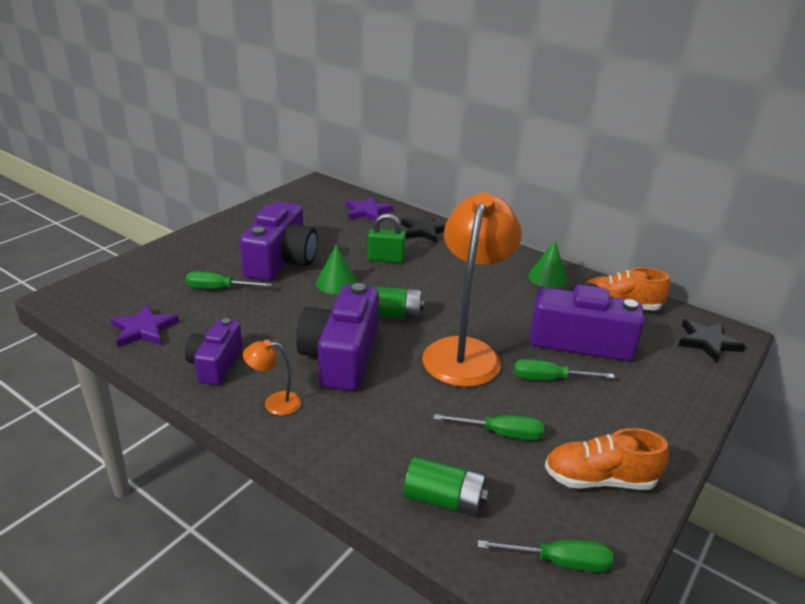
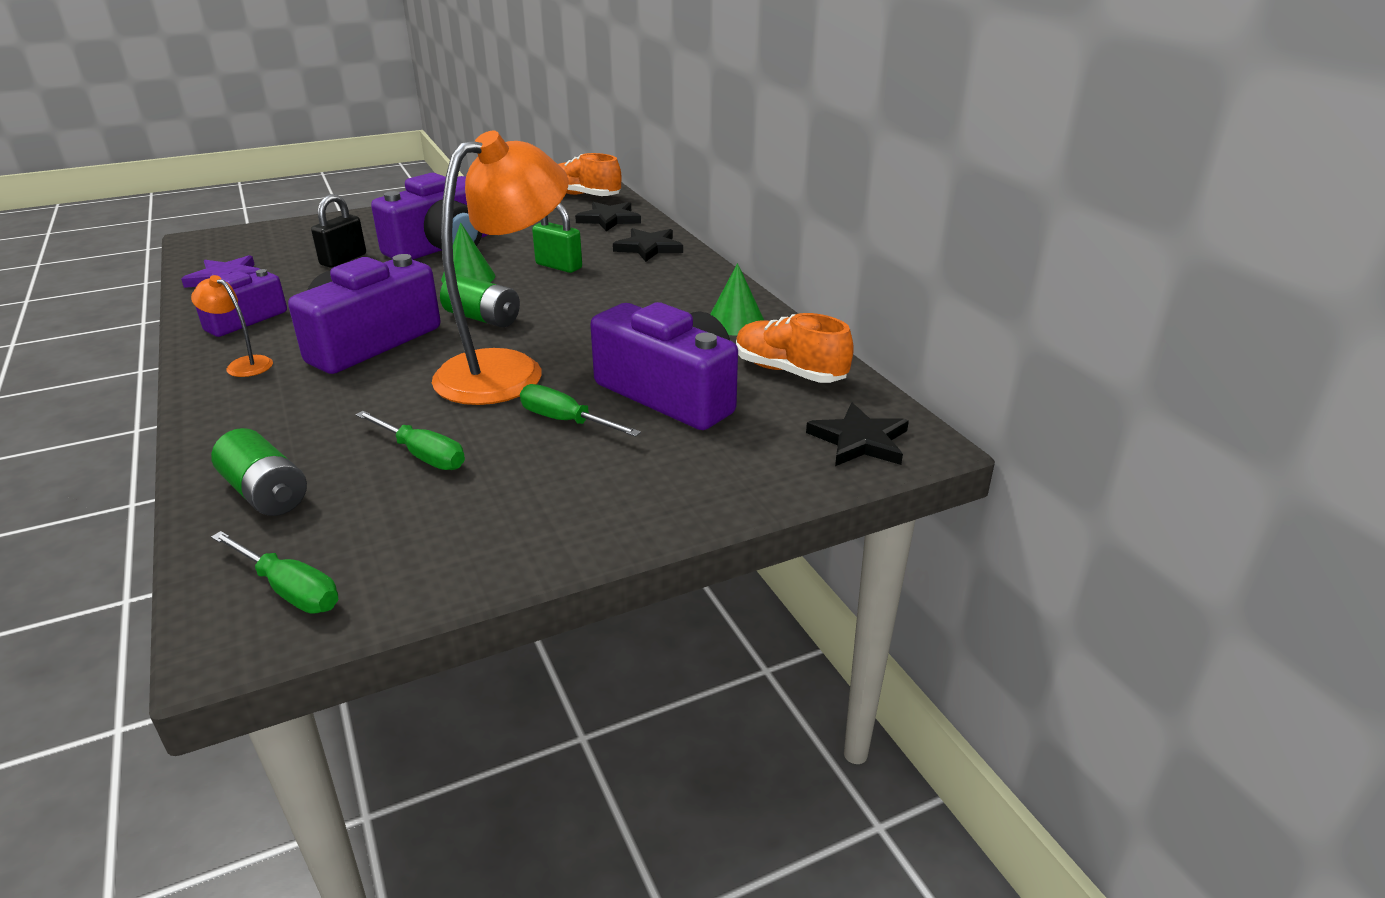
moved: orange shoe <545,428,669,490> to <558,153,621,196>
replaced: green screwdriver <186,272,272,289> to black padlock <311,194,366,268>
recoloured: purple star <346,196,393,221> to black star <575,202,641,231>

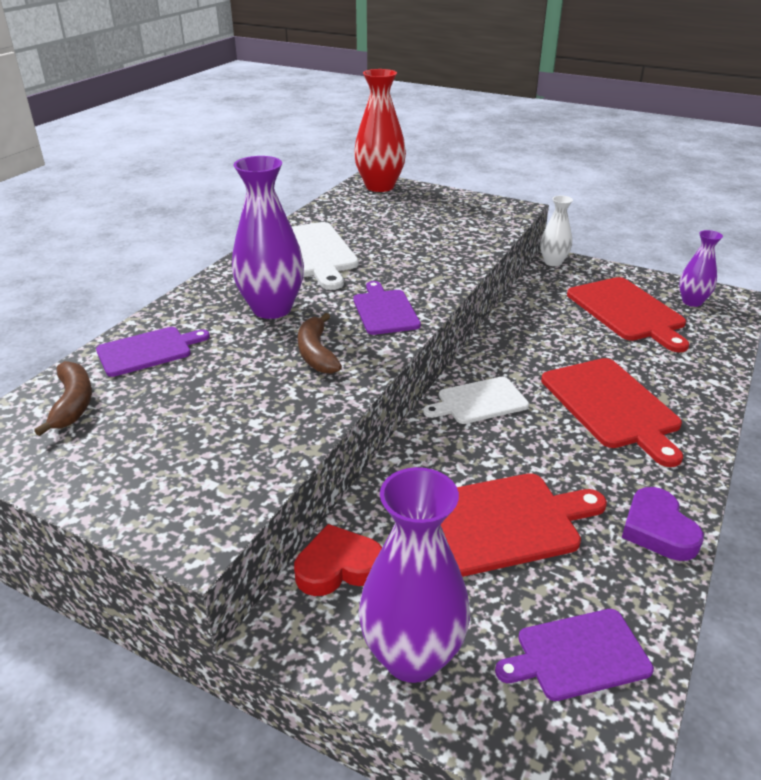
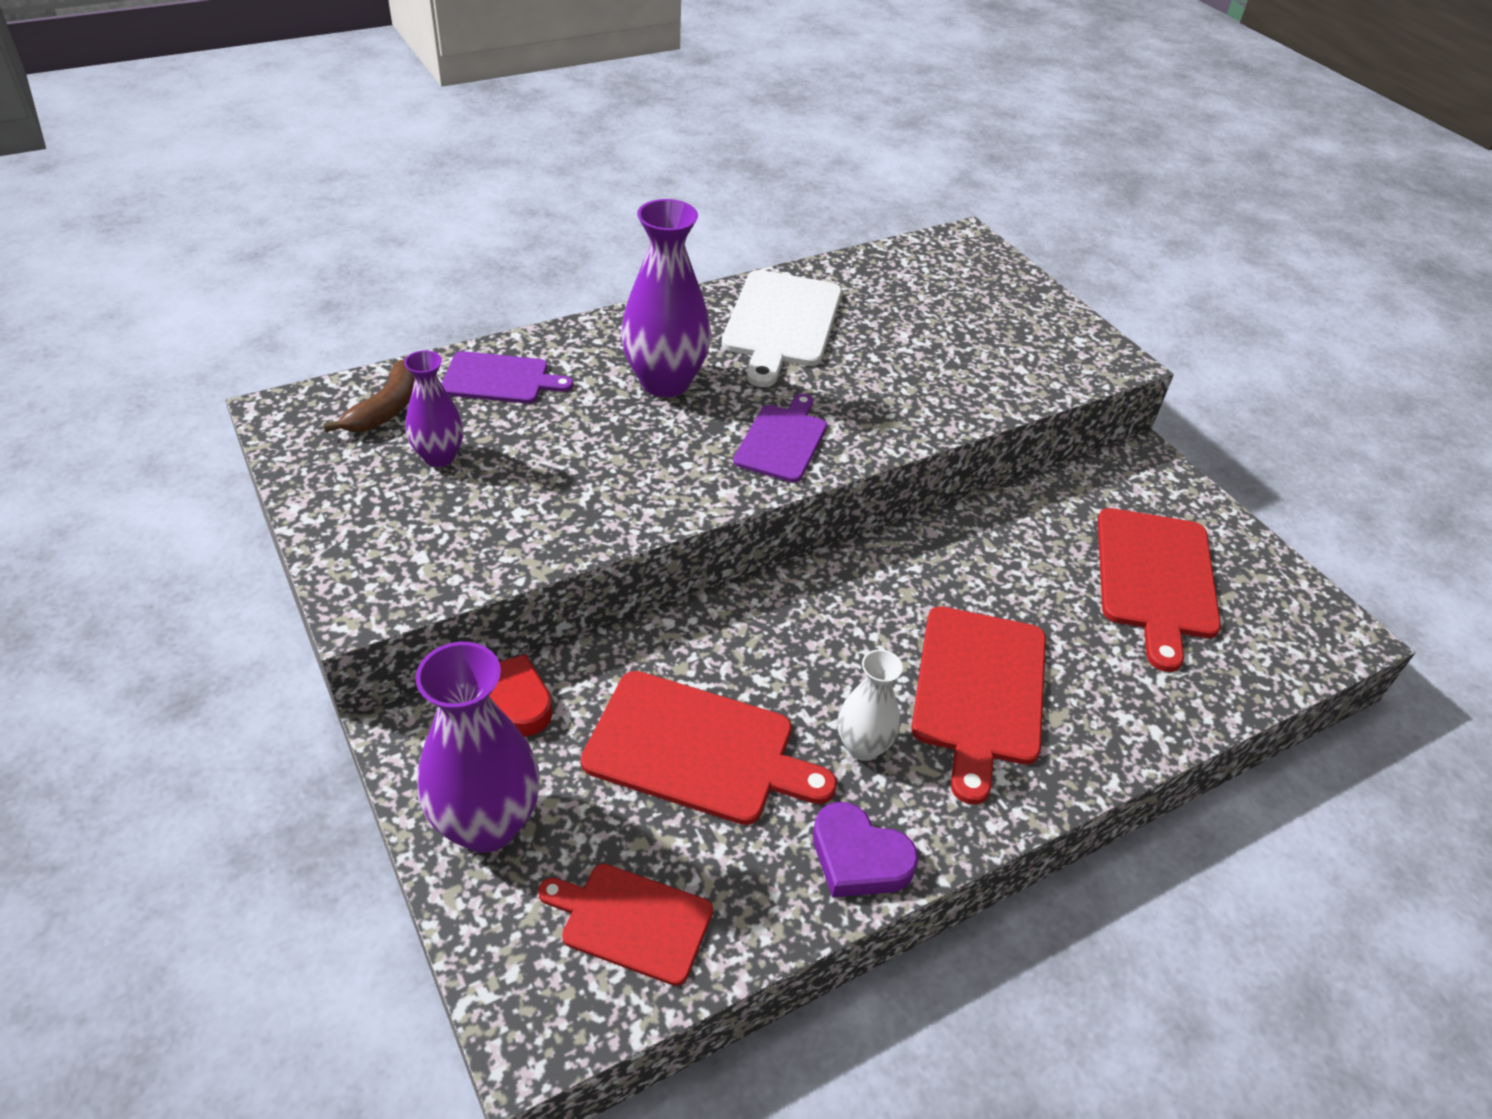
removed: brown banana <298,313,342,374>; red vase <354,69,406,192>; white cutting board <423,377,529,424>
moved: white vase <540,196,573,266> to <838,649,903,761>; purple vase <679,230,723,307> to <404,350,463,467>
recoloured: purple cutting board <495,609,654,701> to red cutting board <538,864,713,986>
turned: purple heart <622,487,704,561> = <813,802,918,897> 75 degrees counterclockwise

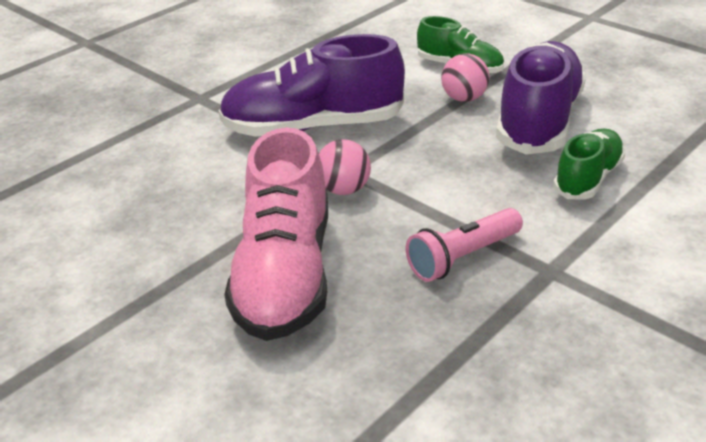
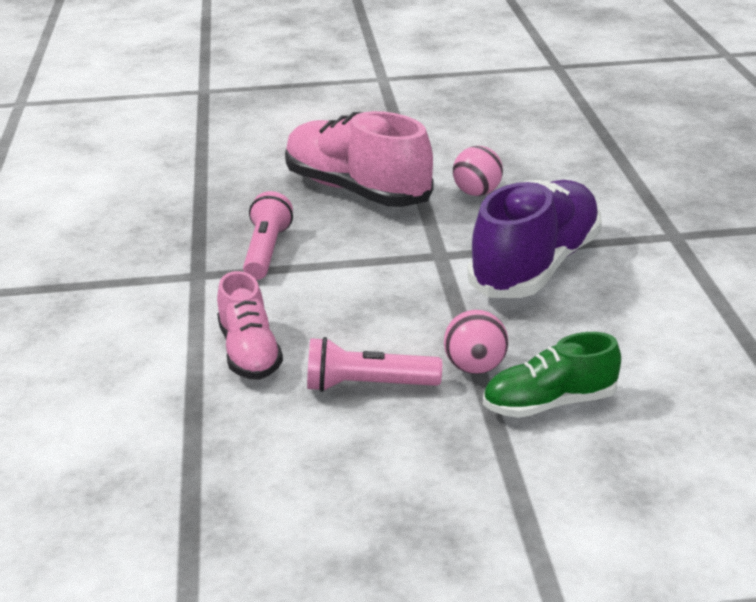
moved: pink ball <319,139,371,195> to <453,146,503,196>
replaced: purple shoe <496,41,586,155> to pink flashlight <307,337,442,392>
recoloured: green shoe <553,129,625,200> to pink shoe <217,271,283,380>

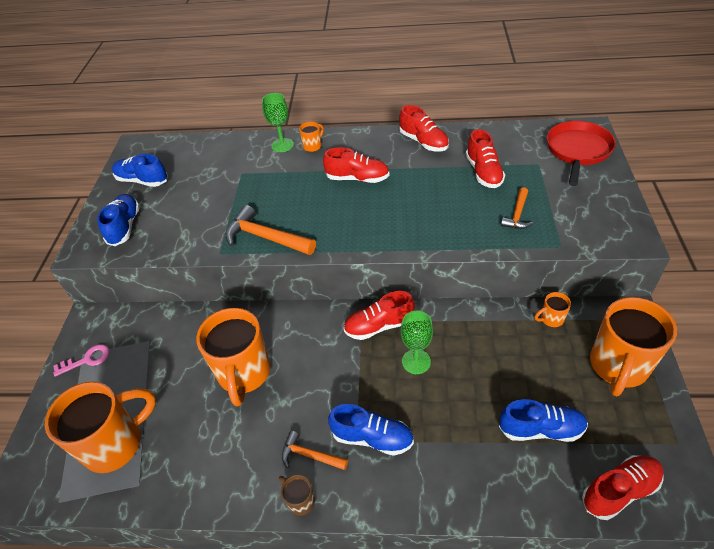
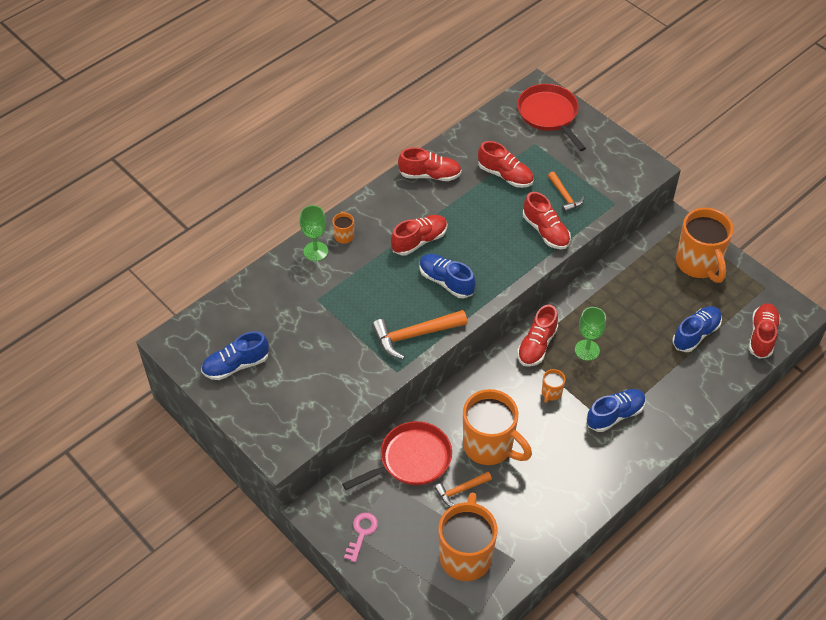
removed: brown mug <279,474,315,516>
added: red pan <342,421,452,490>; red shoe <523,192,571,249>
moved: blue shoe <97,194,140,246> to <420,254,475,298>; orange hammer <282,431,348,470> to <435,472,492,507>; orange mug <535,292,571,327> to <542,369,565,403>

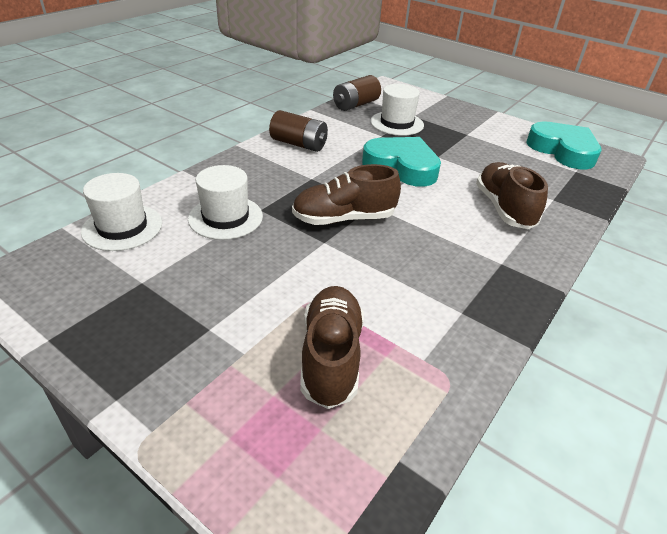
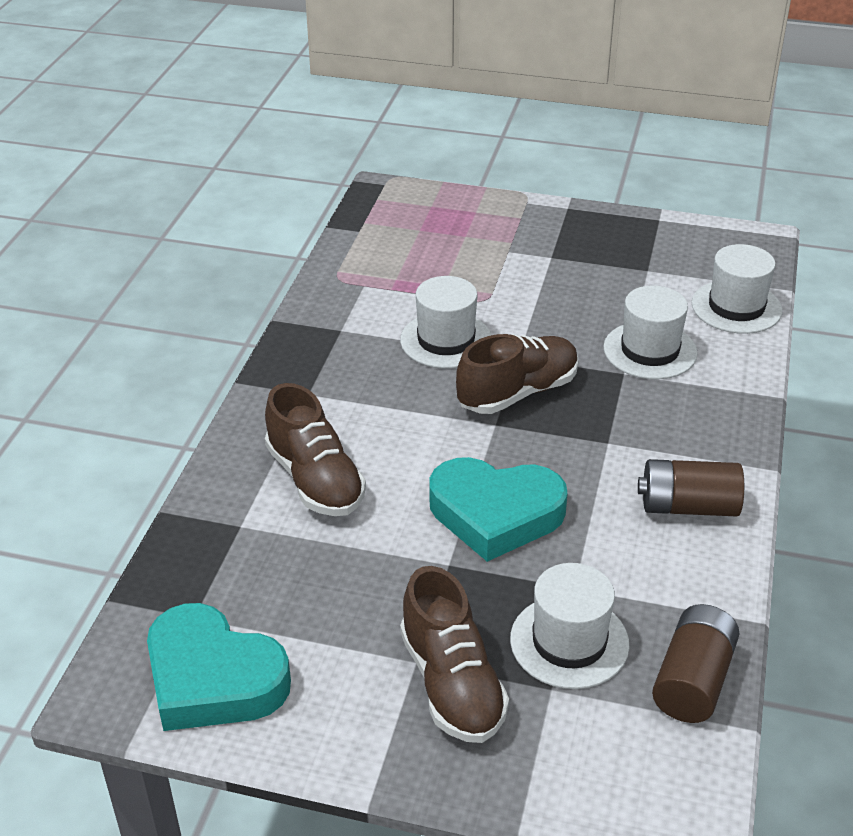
added: white hat <400,276,491,368>
moved: brown shoe <300,286,364,409> to <400,566,509,743>

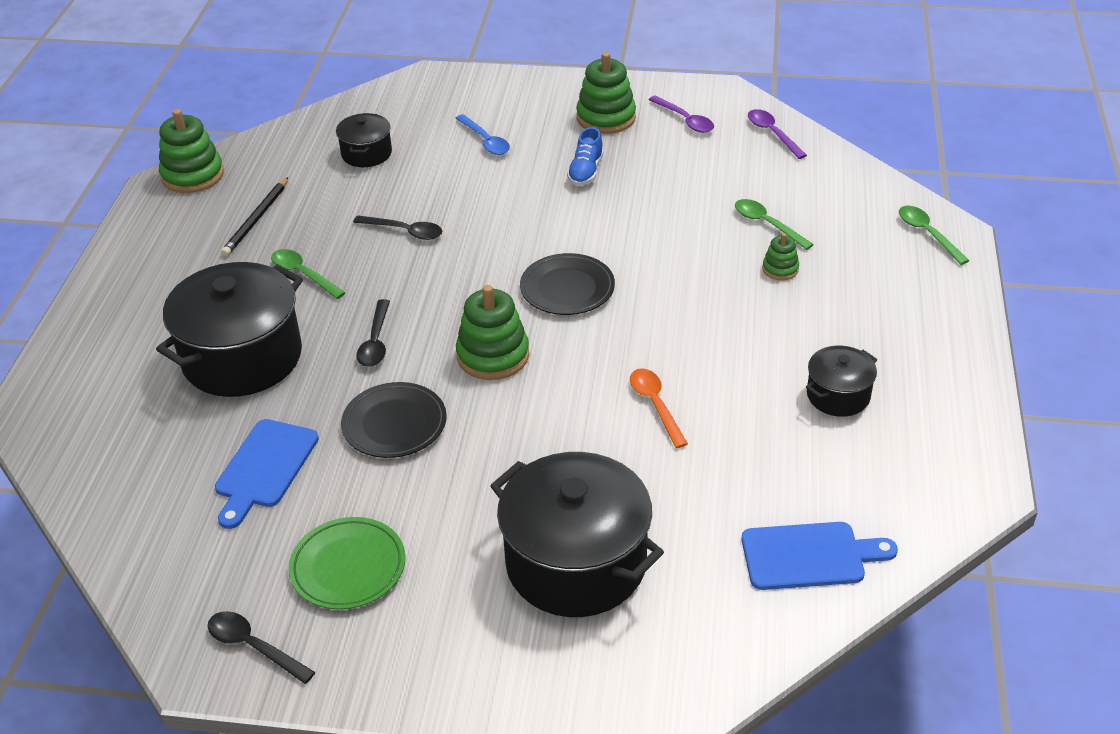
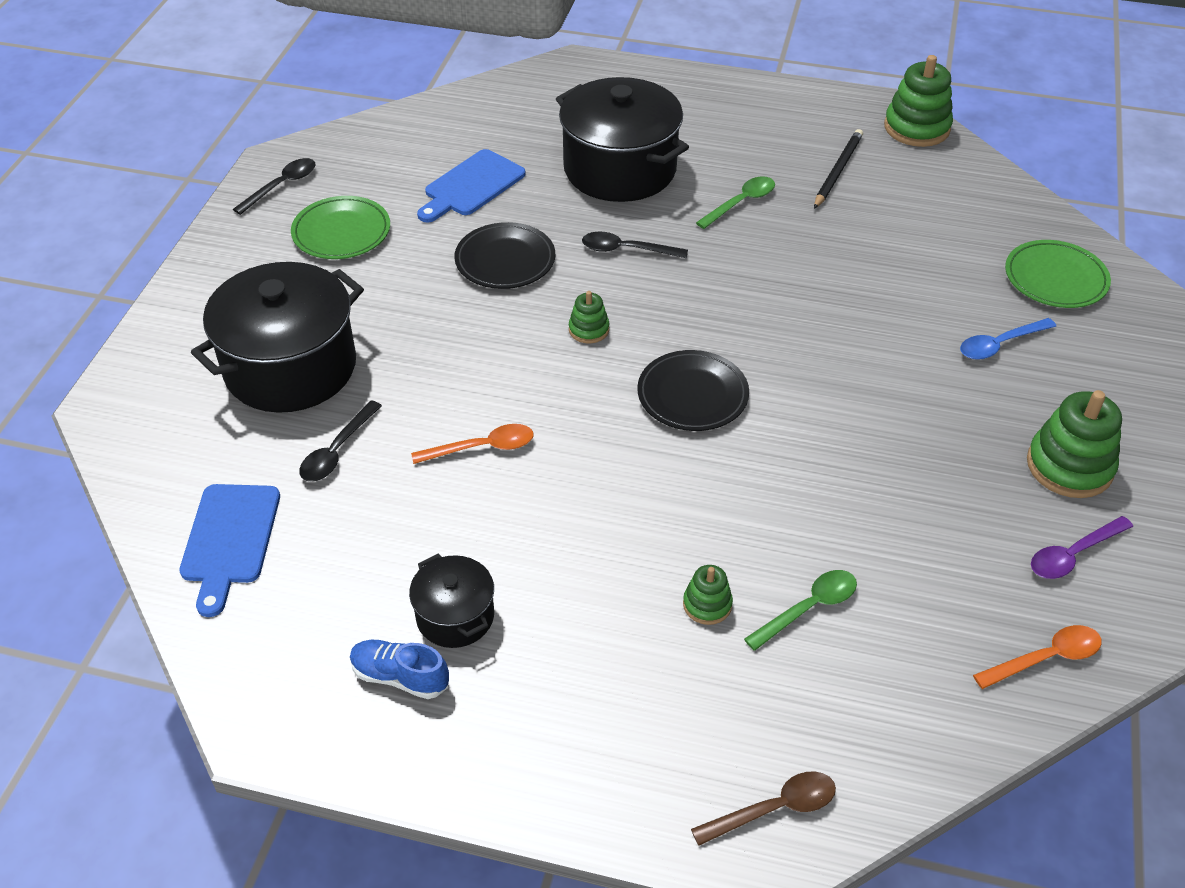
removed: black pot <336,113,392,167>
added: green plate <1005,240,1111,308>
moved: black spoon <353,215,442,240> to <299,400,382,482>; blue shoe <567,127,604,186> to <350,640,449,699>
recoloured: purple spoon <748,109,807,159> to orange spoon <973,625,1102,689>; green spoon <899,206,970,265> to brown spoon <691,772,836,846>
turned: blue cutting board <215,419,319,529> = <417,149,526,223> 75 degrees counterclockwise; black pencil <221,177,288,256> = <814,129,863,209> 90 degrees clockwise
resized: green stacking toy <456,285,529,380> = <569,291,609,344> x0.53

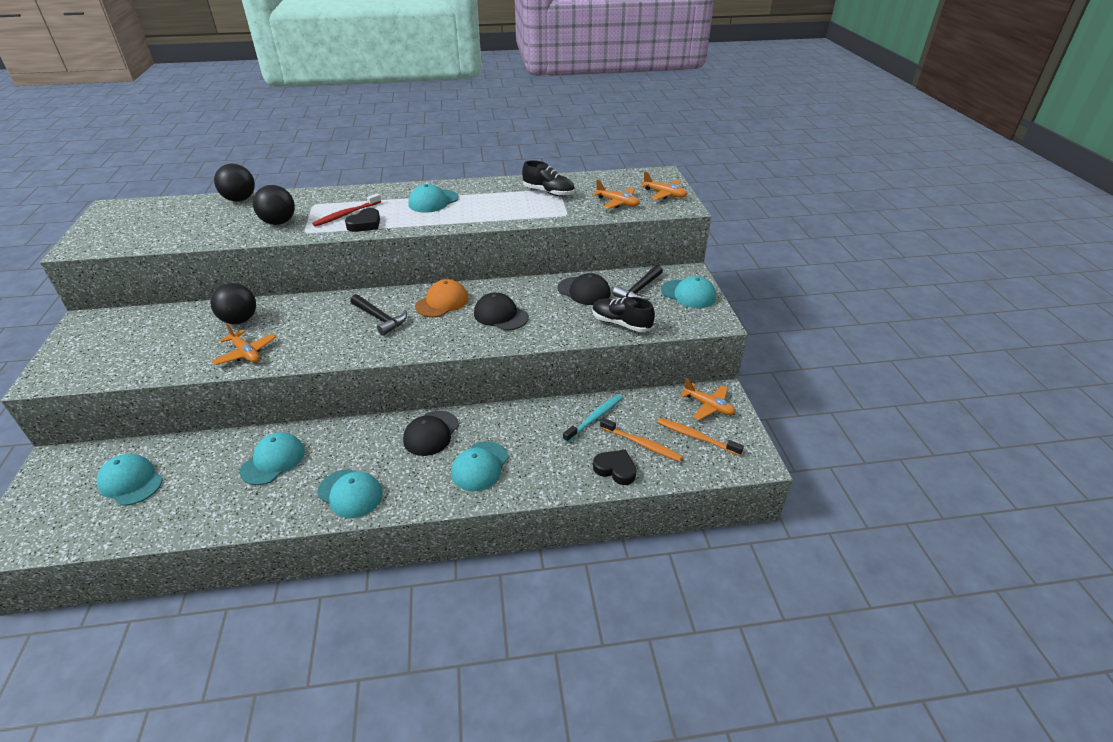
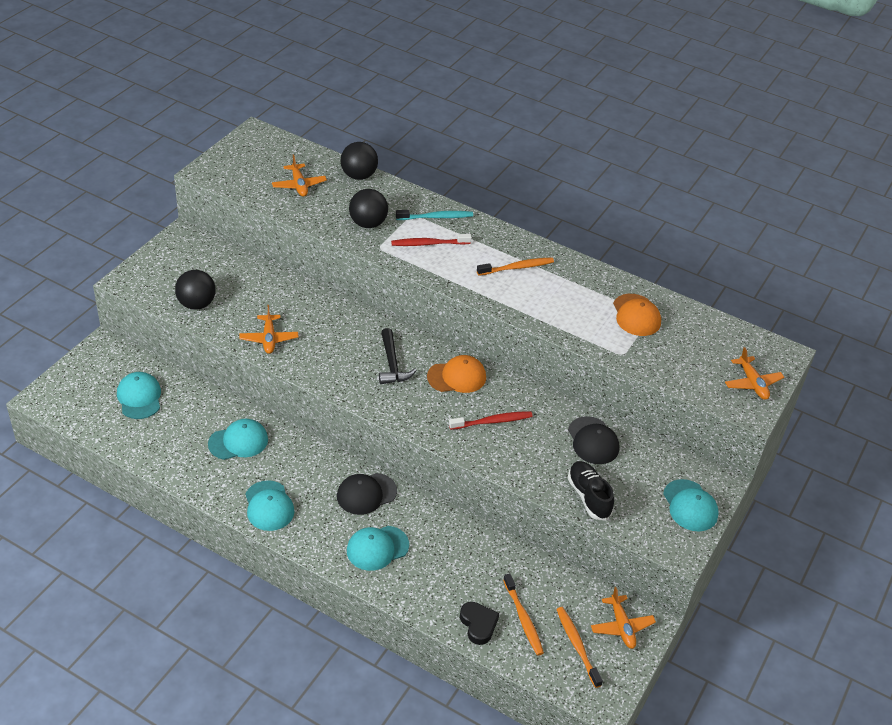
removed: black heart <345,208,380,232>; black hammer <613,265,663,301>
moved: black ball <211,283,256,324> to <175,270,216,310>; turquoise toothbrush <563,394,623,443> to <396,210,473,220>; orange plane <593,180,640,209> to <272,154,327,197>
replaced: turquoise cap <408,184,459,213> to orange toothbrush <477,257,554,276>; black cap <474,292,529,330> to red toothbrush <449,411,533,430>; black shoe <522,160,575,196> to orange cap <613,294,661,336>

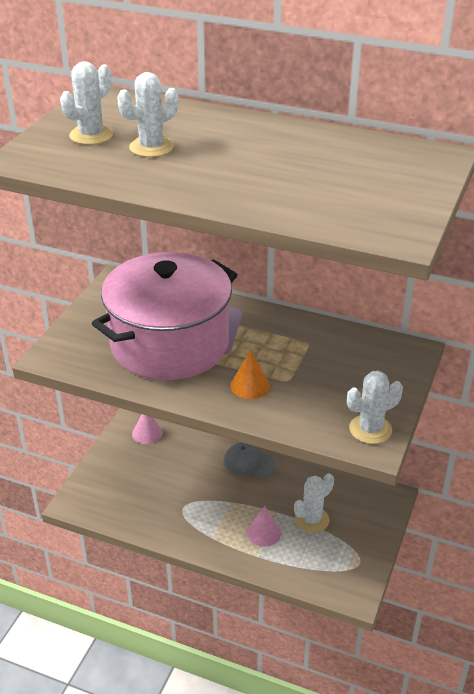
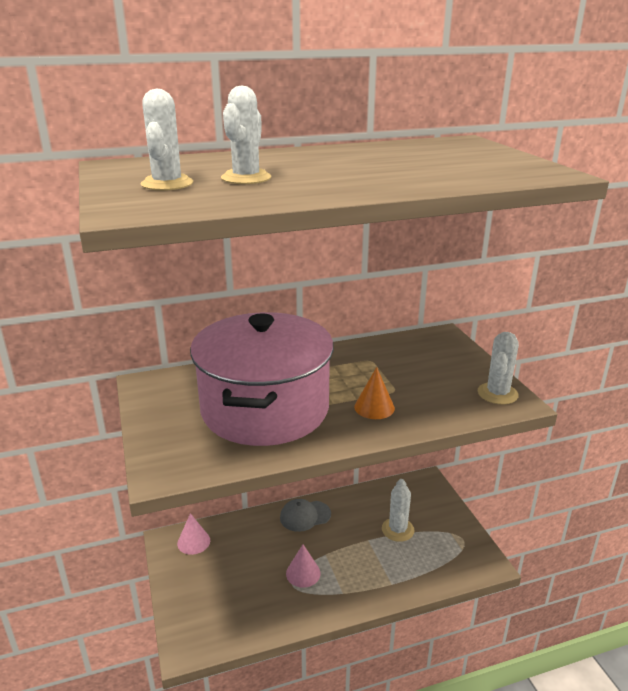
moved: pink cone <247,506,281,547> to <286,544,321,588>

